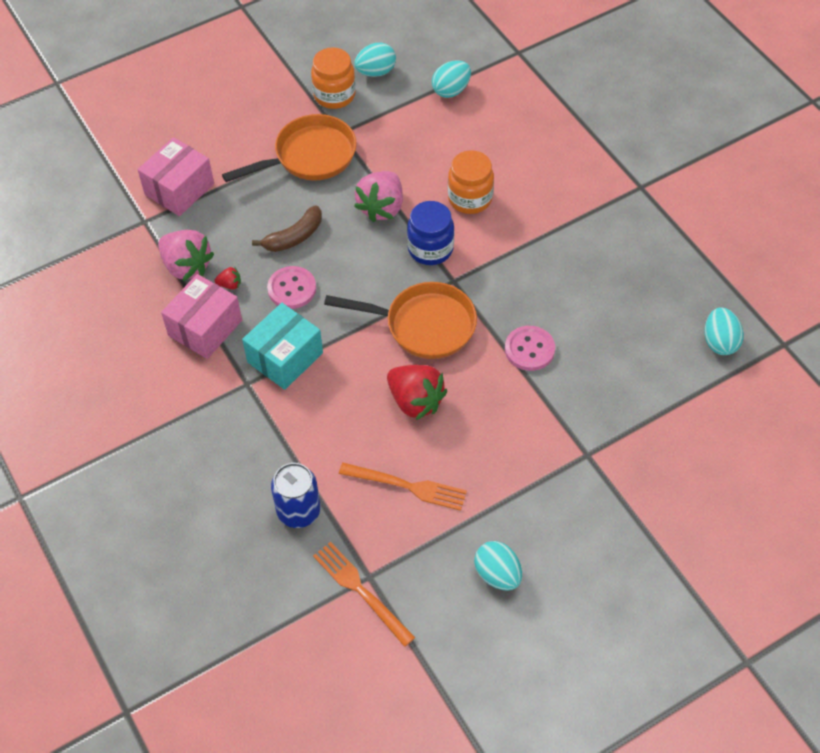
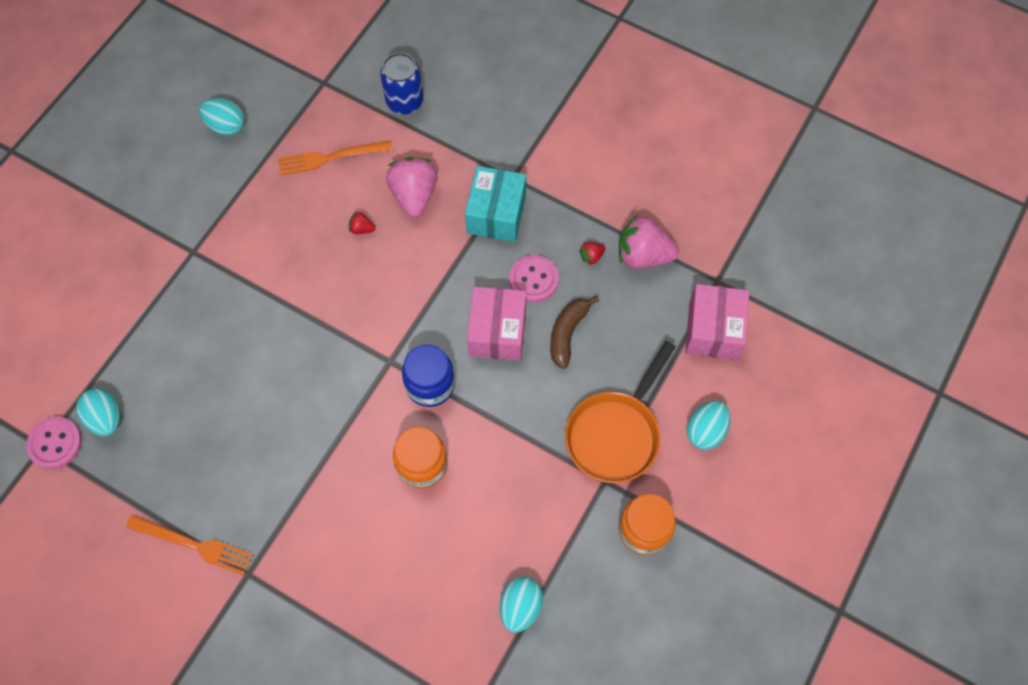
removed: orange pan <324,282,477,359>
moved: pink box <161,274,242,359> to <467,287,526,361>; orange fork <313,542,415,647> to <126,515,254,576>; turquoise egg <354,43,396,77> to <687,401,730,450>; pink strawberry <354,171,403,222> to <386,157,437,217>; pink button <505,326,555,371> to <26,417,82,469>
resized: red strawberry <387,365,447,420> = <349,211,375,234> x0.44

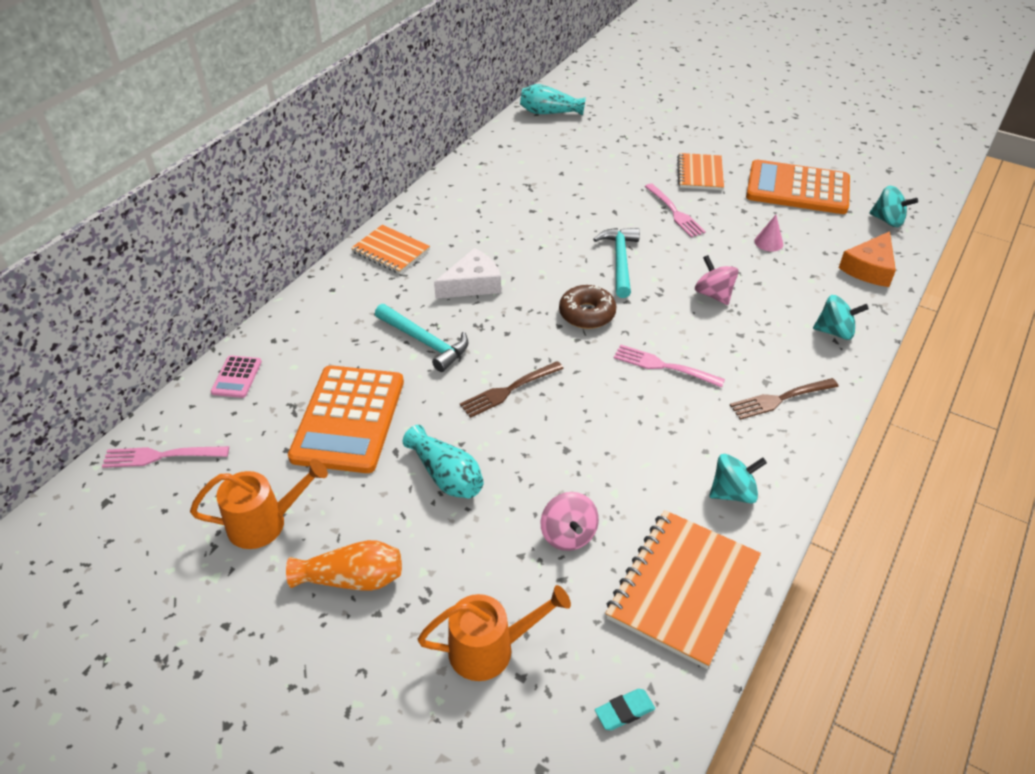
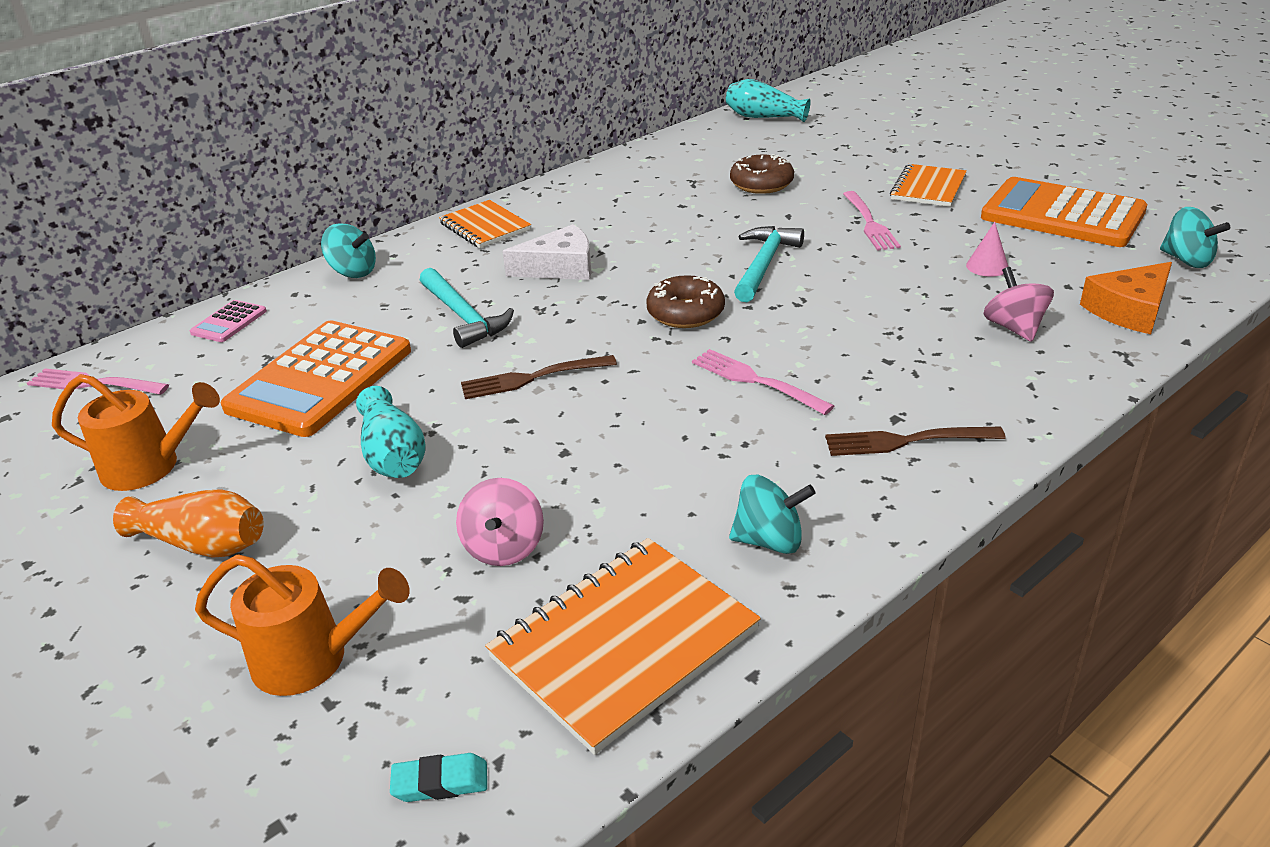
added: brown donut <730,154,794,194>
moved: pink spinning top <695,255,739,305> to <983,267,1054,342>; turquoise spinning top <813,295,869,340> to <321,223,376,278>

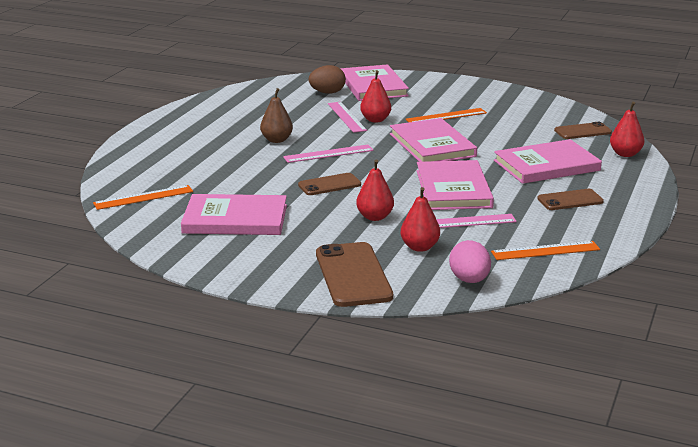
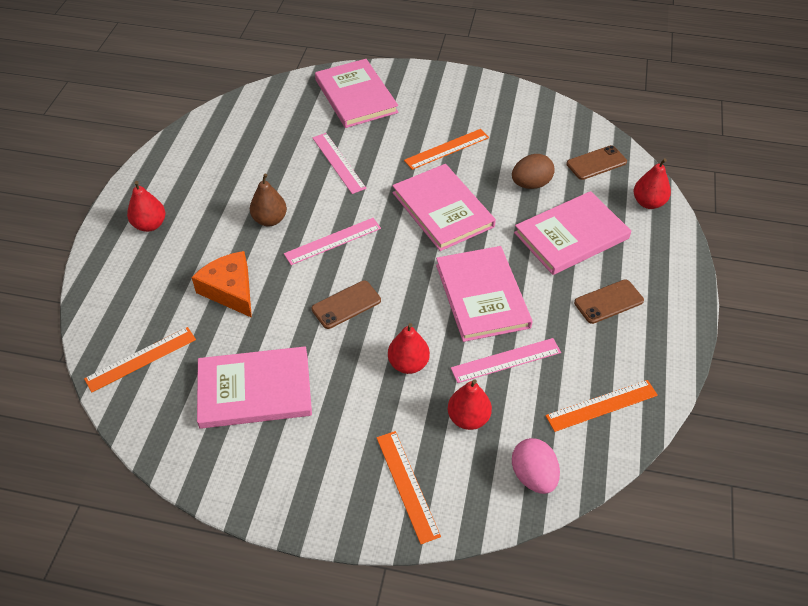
added: orange cheese <191,251,252,318>
moved: brown egg <309,65,346,94> to <512,154,555,189>; red pear <360,71,391,123> to <127,181,165,232>
replaced: brown phone <316,242,393,307> to orange ruler <377,431,441,544>

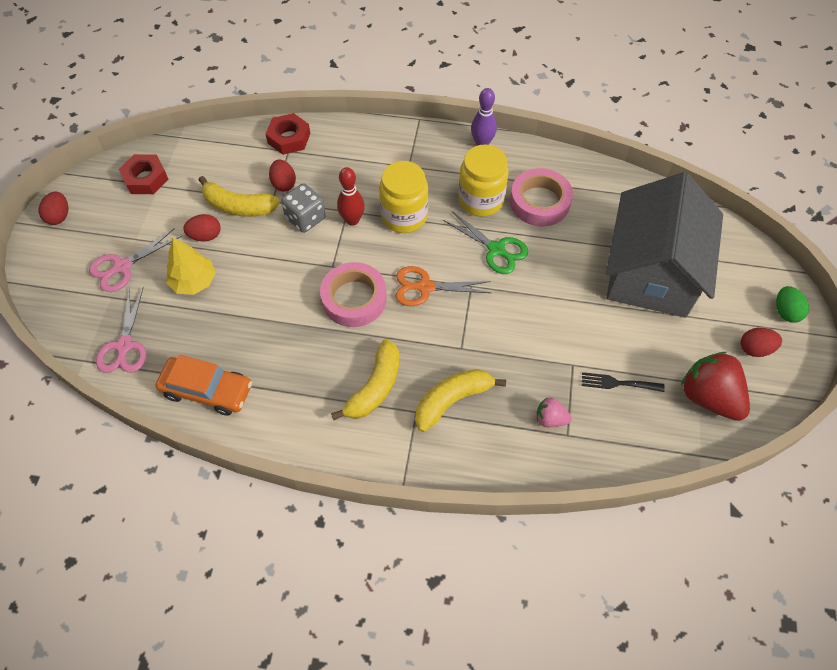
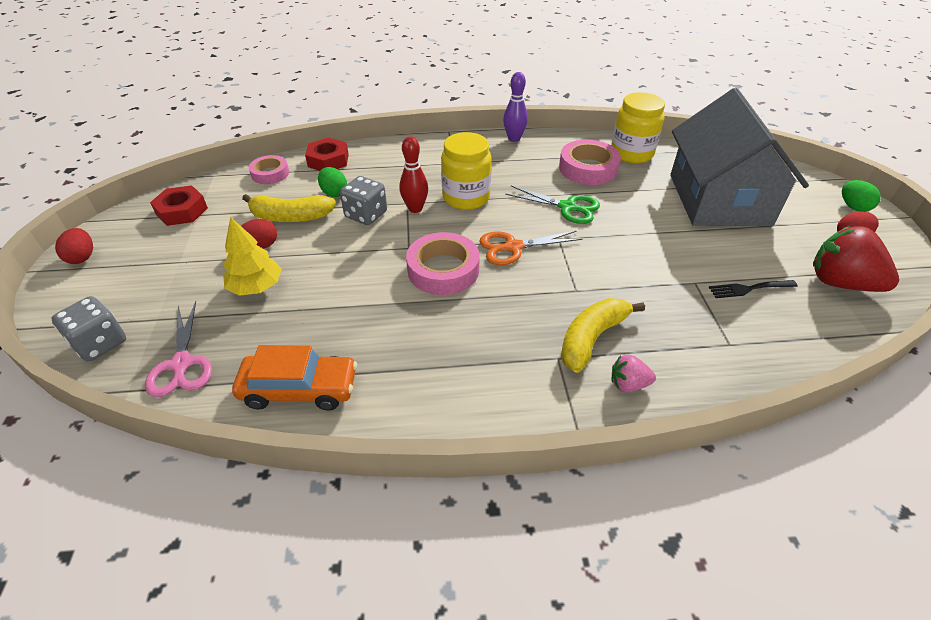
removed: pink scissors <89,228,182,292>; yellow banana <331,339,399,420>
added: grey dice <51,296,126,362>; pink tape <249,155,289,184>
moved: yellow jar <458,145,509,217> to <611,92,665,163>; pink strawberry <537,397,572,427> to <611,354,656,393>
recoloured: red egg <269,160,296,191> to green egg <318,167,347,197>

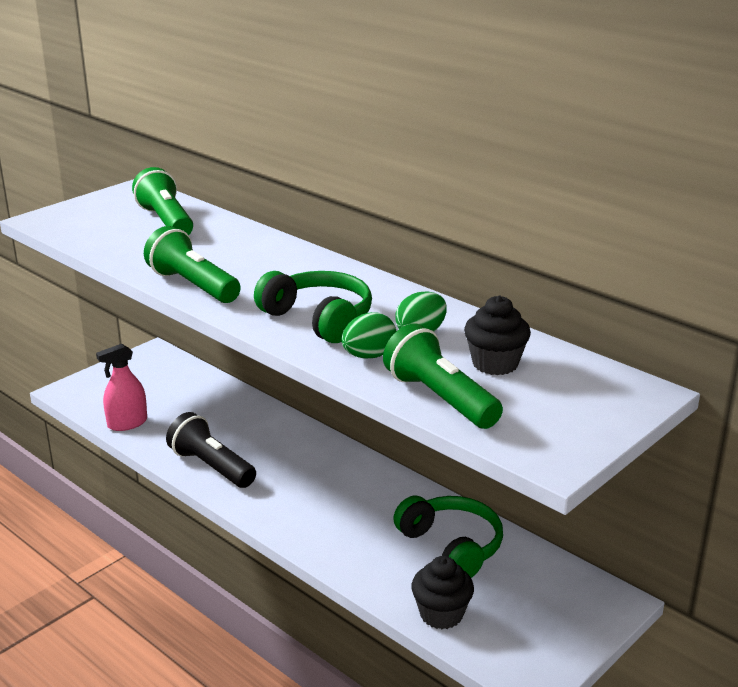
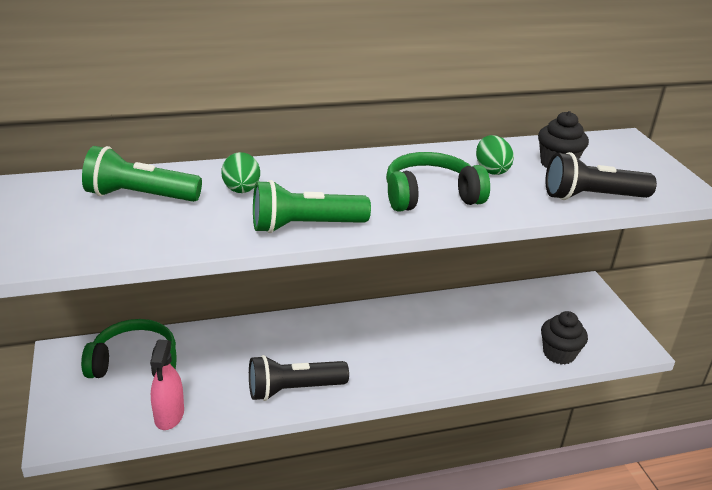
moved: green egg <342,312,396,359> to <222,152,260,193>; green headphones <393,496,503,578> to <81,319,176,378>
recoloured: green flashlight <383,323,503,429> to black flashlight <546,152,657,200>

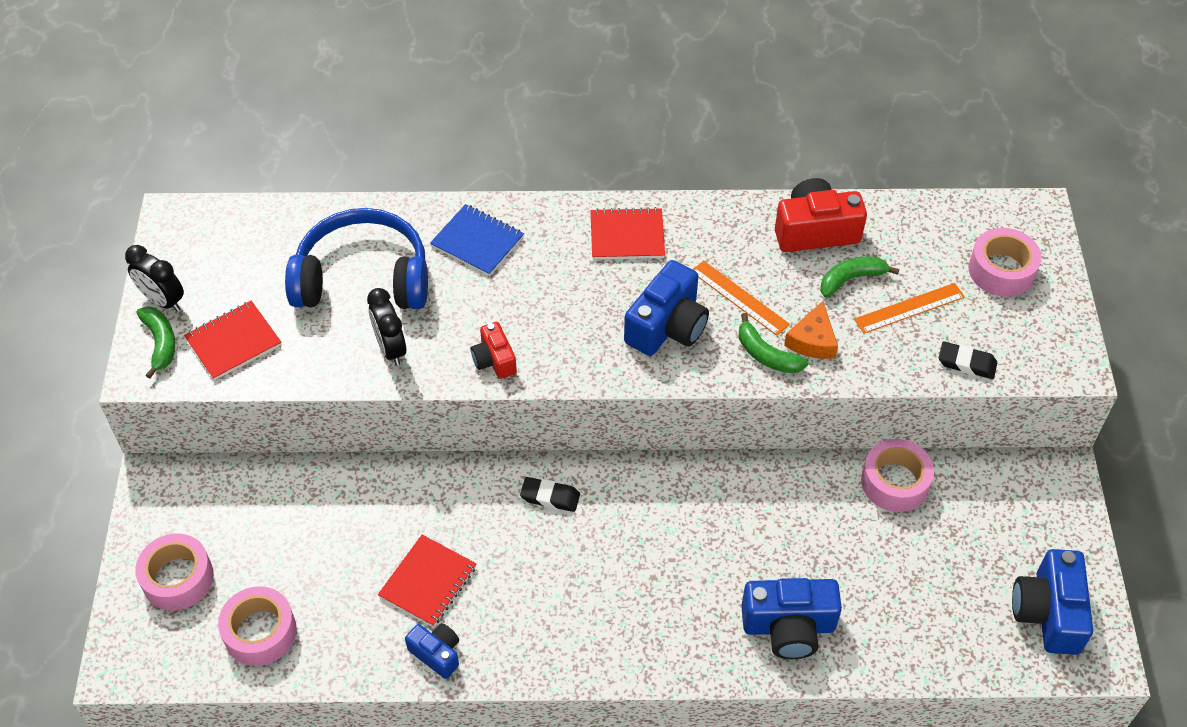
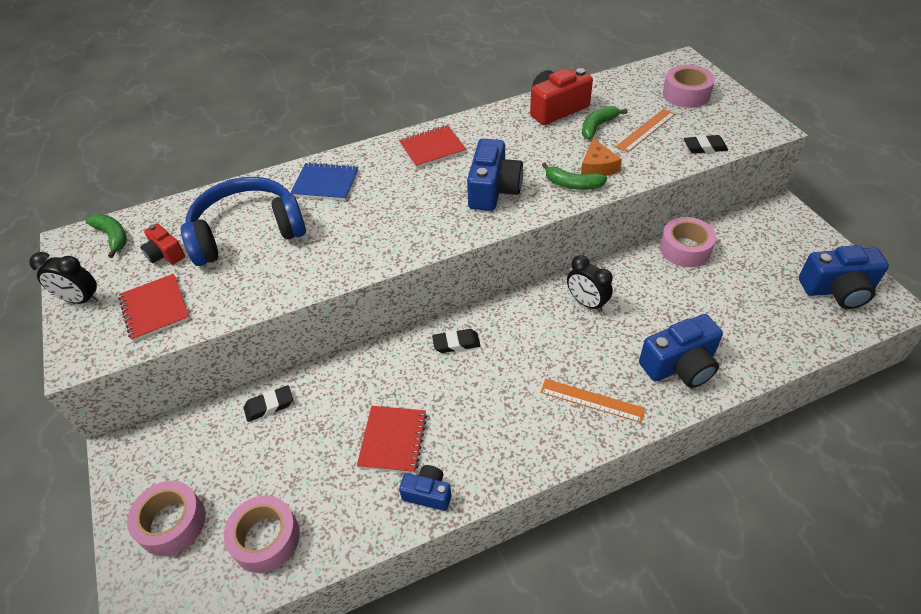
added: black eraser <244,385,293,422>
moved: green banana <136,306,175,378> to <85,214,127,258>; black clock <367,288,406,366> to <567,255,613,312>; red camera <471,322,517,379> to <140,223,185,264>; orange ruler <692,260,790,336> to <540,379,645,423>
turned: red notebook <184,301,282,380> = <118,274,190,342> 60 degrees counterclockwise; blue camera <1012,549,1093,655> = <799,245,889,309> 75 degrees counterclockwise

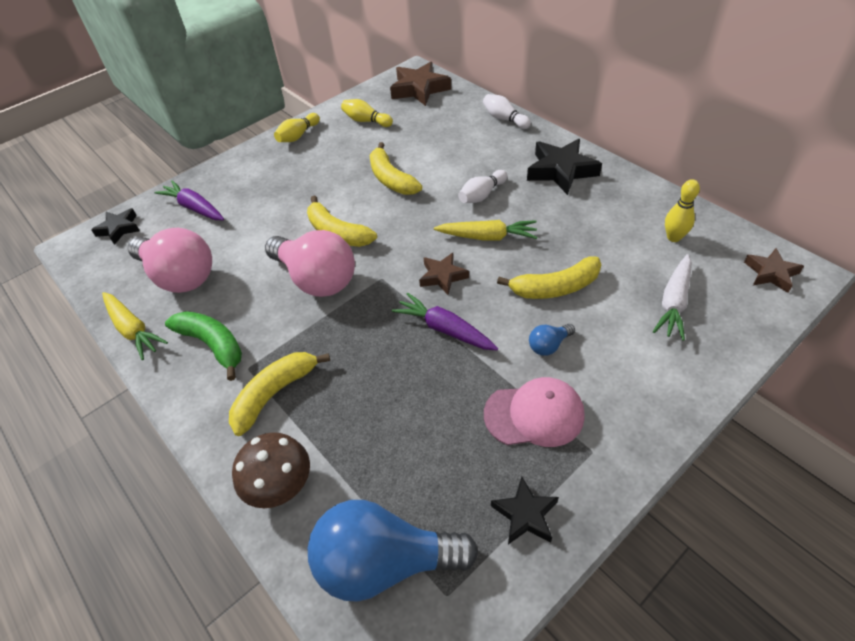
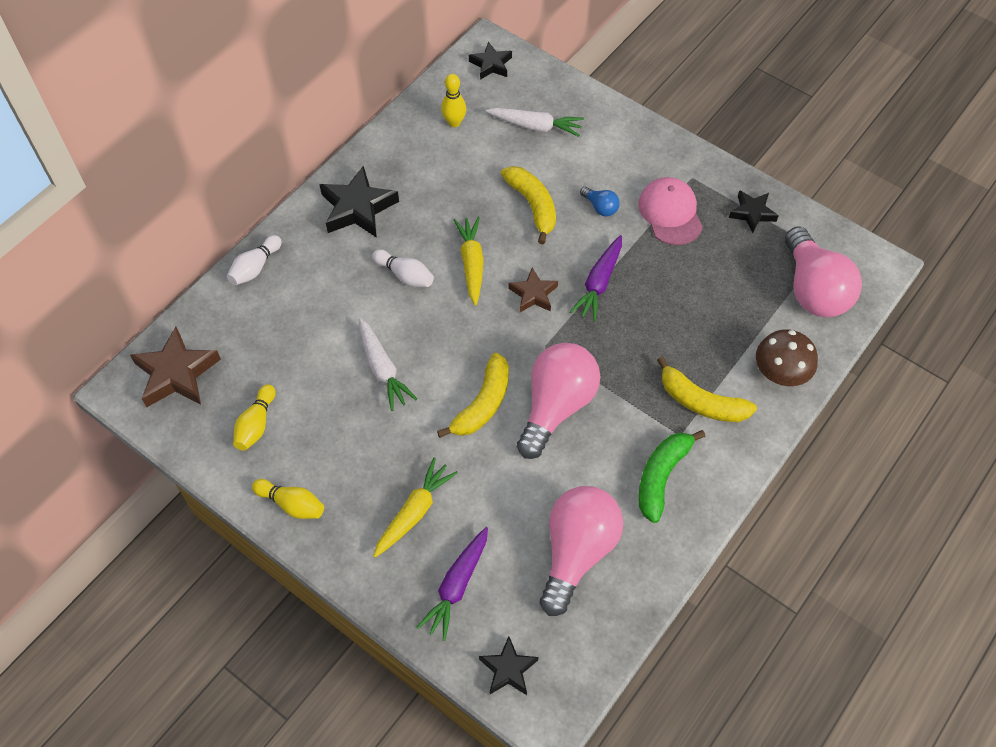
moved: yellow carrot <102,292,168,360> to <373,458,458,558>
replaced: yellow banana <369,142,422,195> to white carrot <359,318,417,411>
recoloured: blue light bulb <308,500,478,602> to pink light bulb <785,226,862,318>; brown star <744,248,804,293> to black star <469,42,512,80>

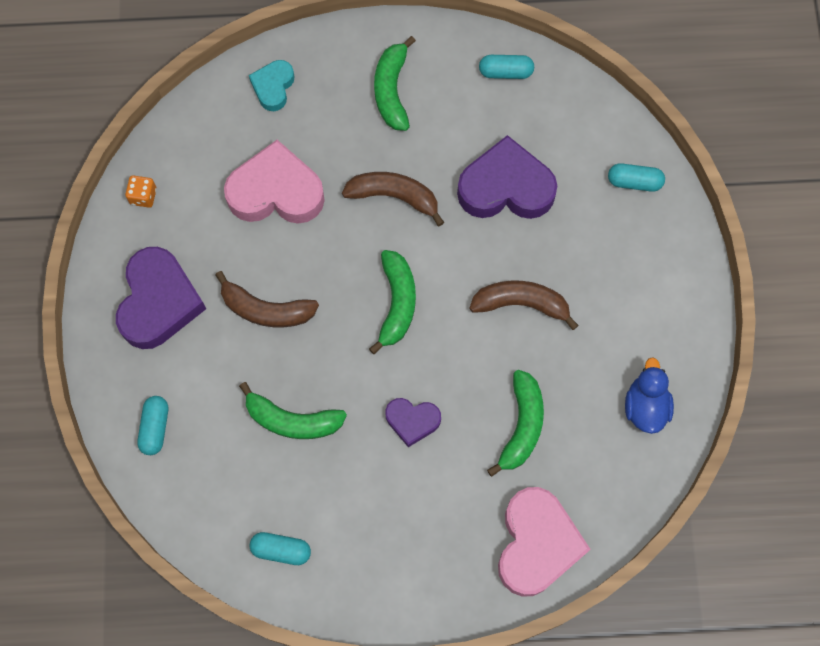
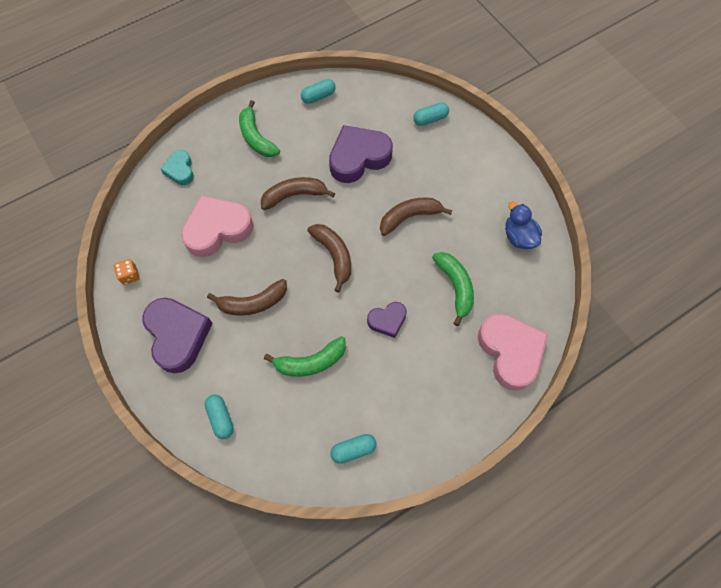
recoloured: green banana <369,250,416,354> to brown banana <307,224,351,293>

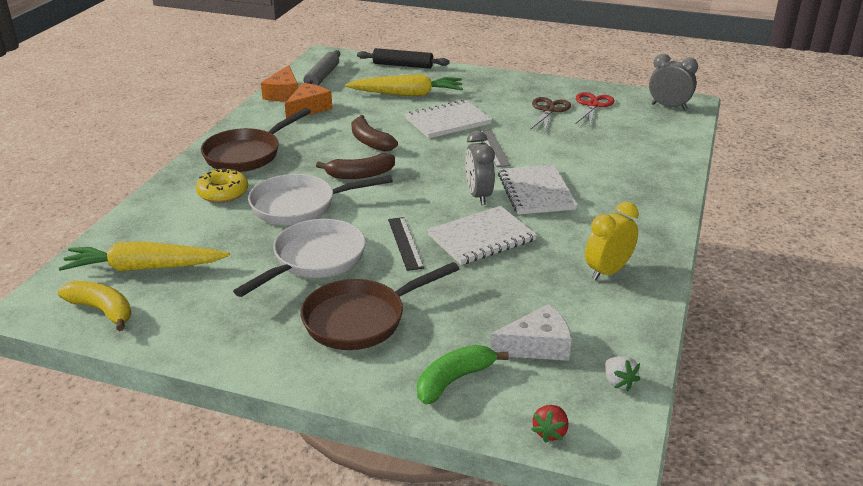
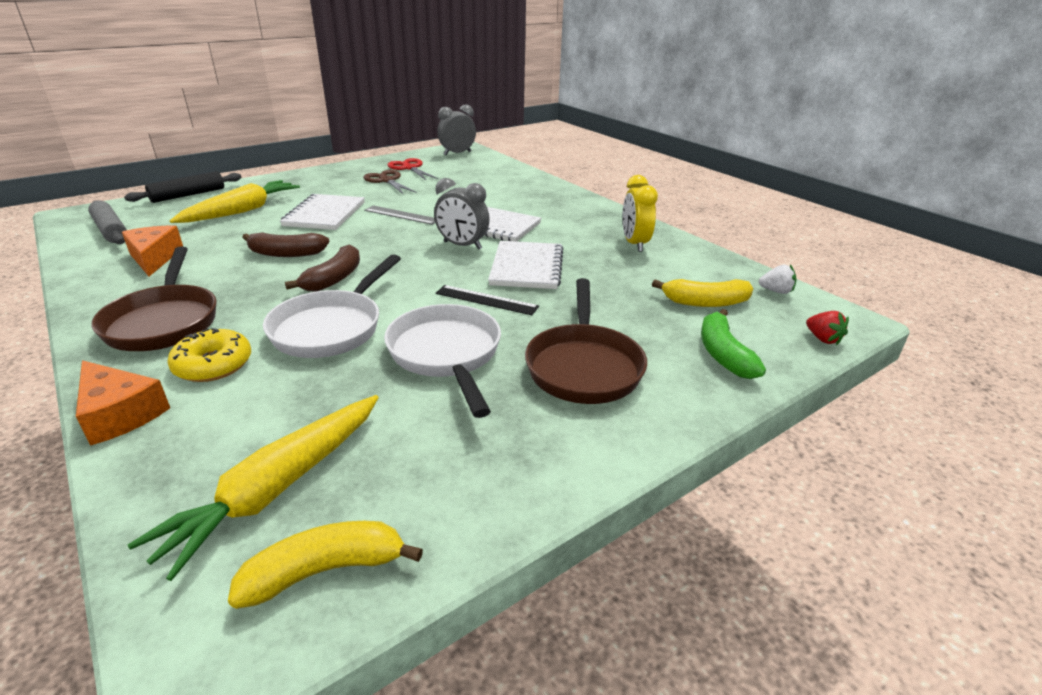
moved: orange cheese <261,65,298,101> to <76,360,170,446>
replaced: white cheese <490,304,572,361> to yellow banana <652,279,753,307>

